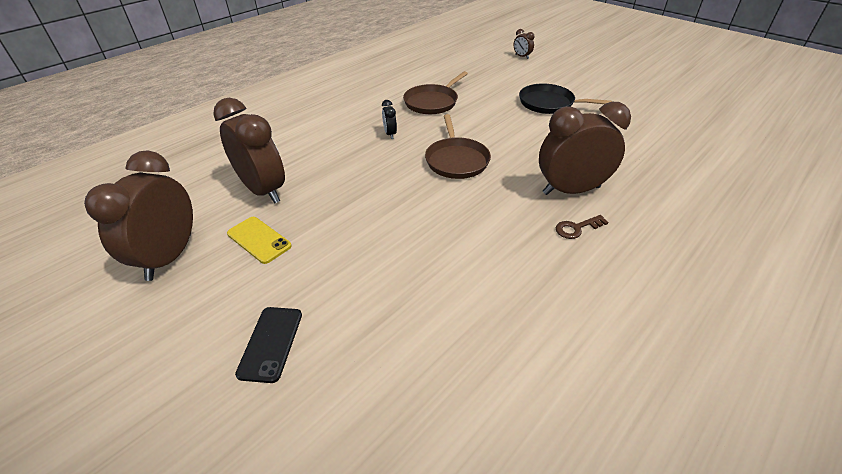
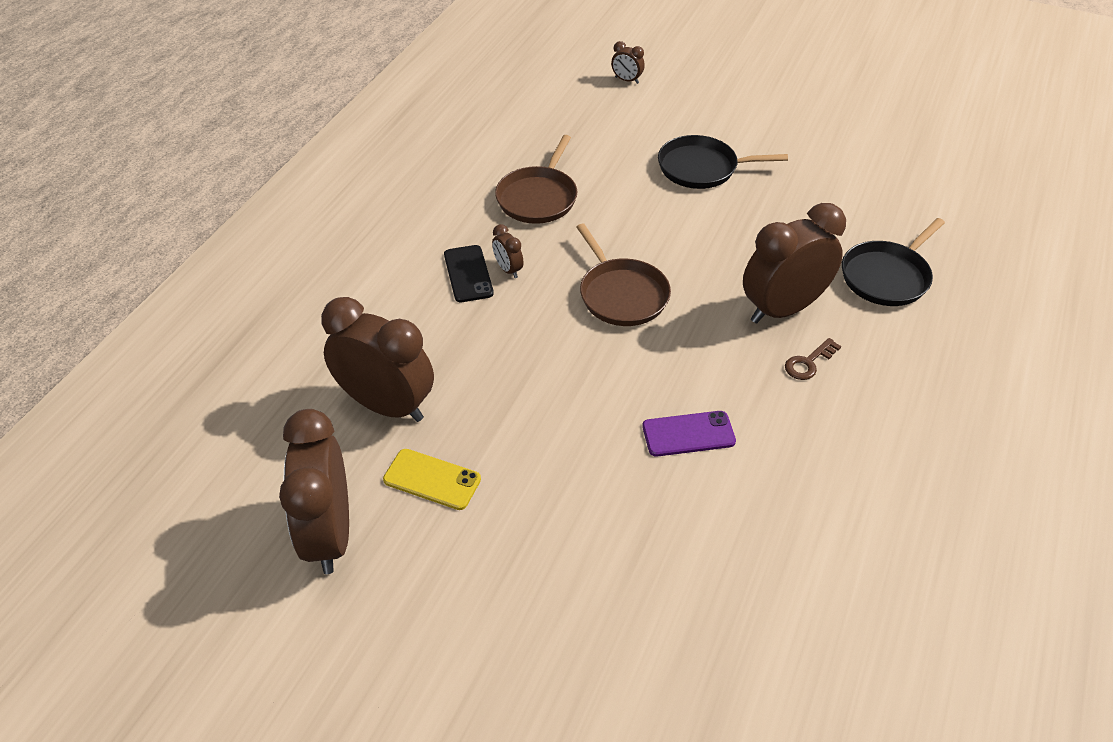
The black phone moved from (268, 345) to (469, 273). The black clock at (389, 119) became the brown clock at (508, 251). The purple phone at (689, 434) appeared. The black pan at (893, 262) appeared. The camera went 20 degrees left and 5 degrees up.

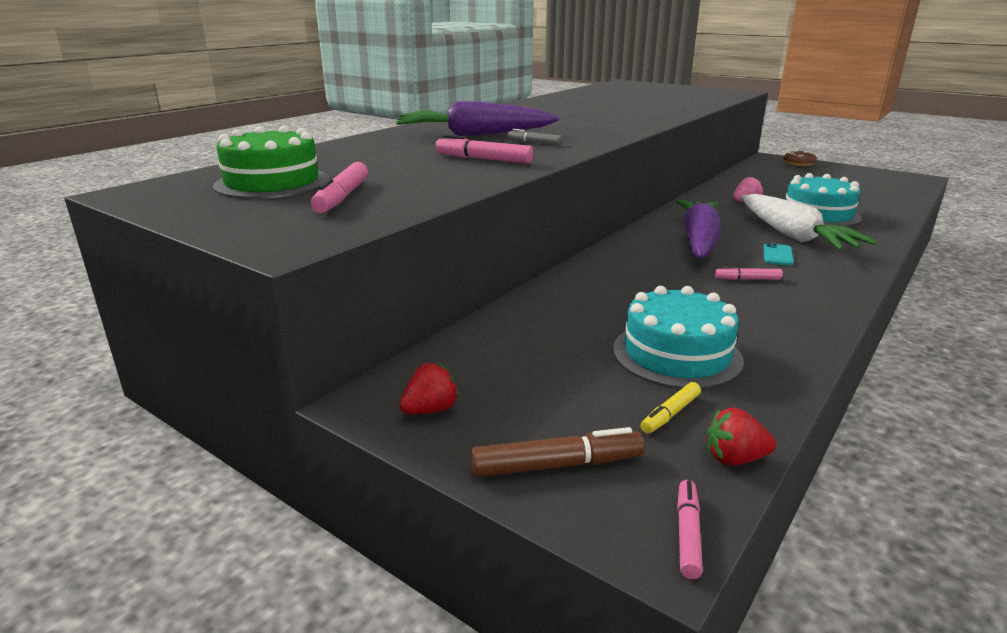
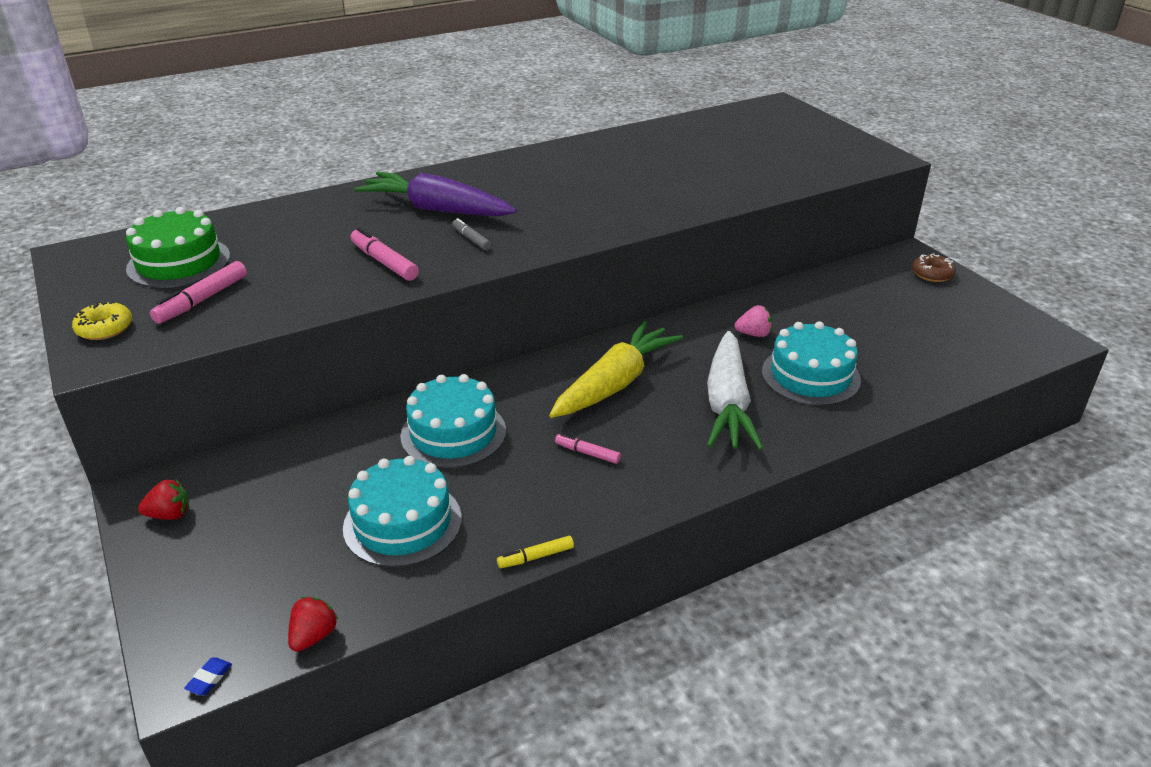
The yellow donut at (102, 320) appeared. The pink marker at (690, 529) was replaced by the blue eraser at (208, 676). The red strawberry at (741, 436) turned 90 degrees clockwise. The turquoise cake at (453, 421) appeared. The yellow marker moved from (670, 408) to (535, 552). The purple carrot at (698, 229) became the yellow carrot at (616, 369). The brown marker at (557, 452) disappeared. The turquoise phone at (778, 254) disappeared. The camera went 25 degrees right and 10 degrees up.

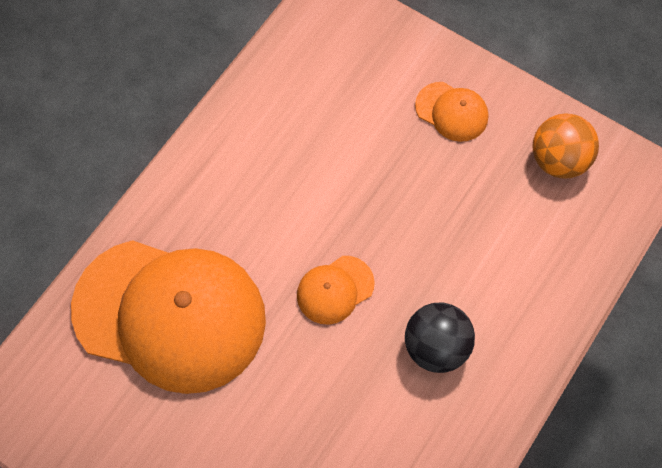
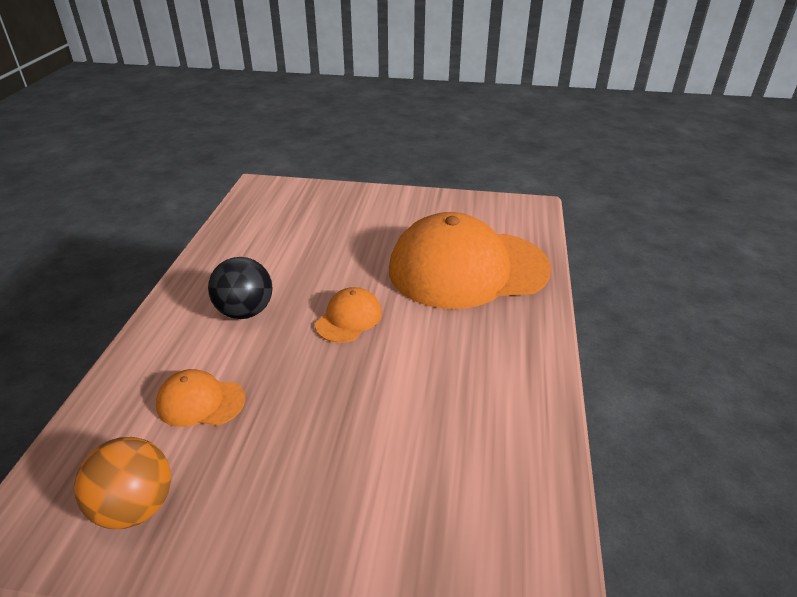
The orange cap moved from (451, 112) to (200, 398). The camera went 155 degrees right and 30 degrees down.

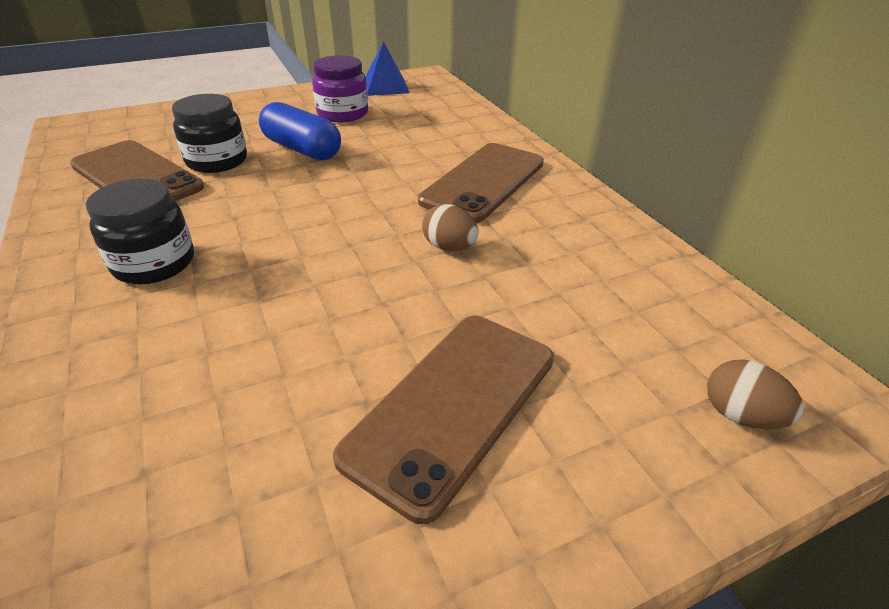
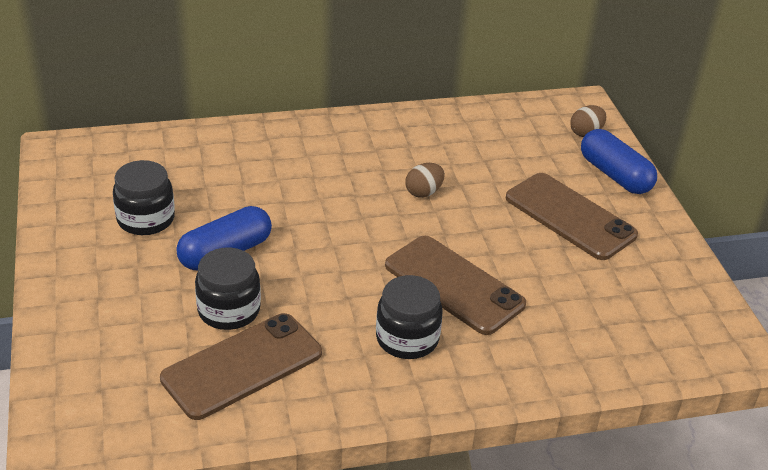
The purple jar at (340, 88) became the black jar at (144, 197). The brown phone moved from (481, 183) to (455, 285). The blue capsule at (619, 161) appeared. The blue pyramid at (388, 68) disappeared. The camera went 80 degrees left and 0 degrees up.

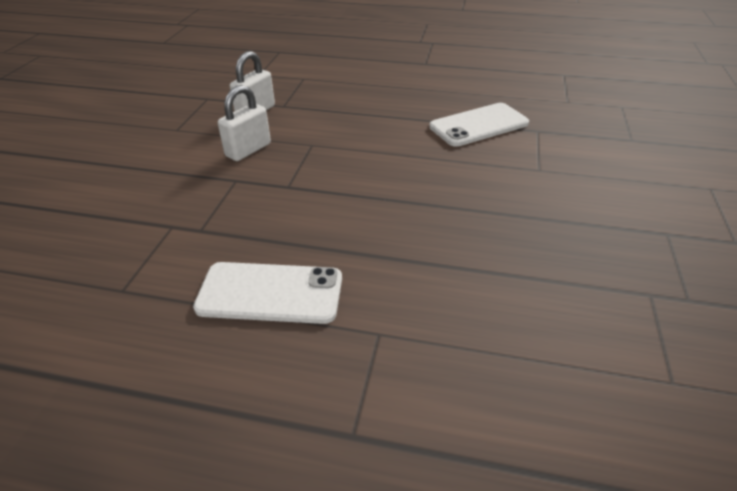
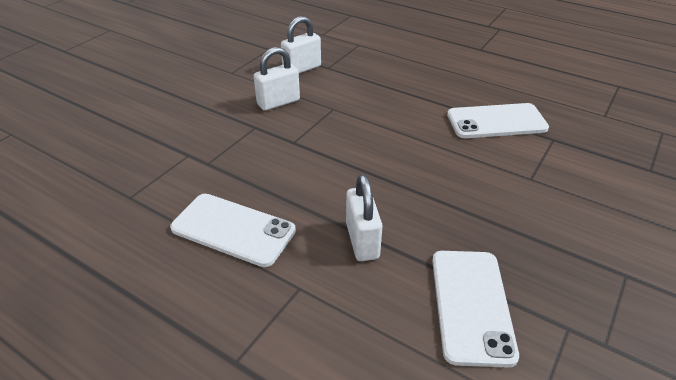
The white padlock at (364, 217) appeared. The white phone at (475, 309) appeared. The camera went 20 degrees right and 0 degrees up.

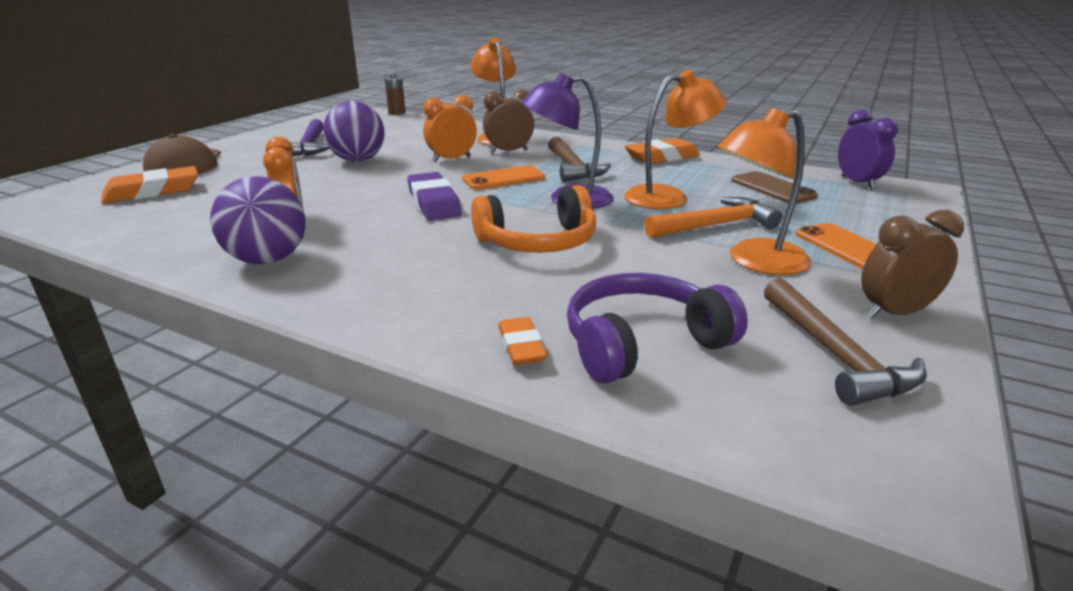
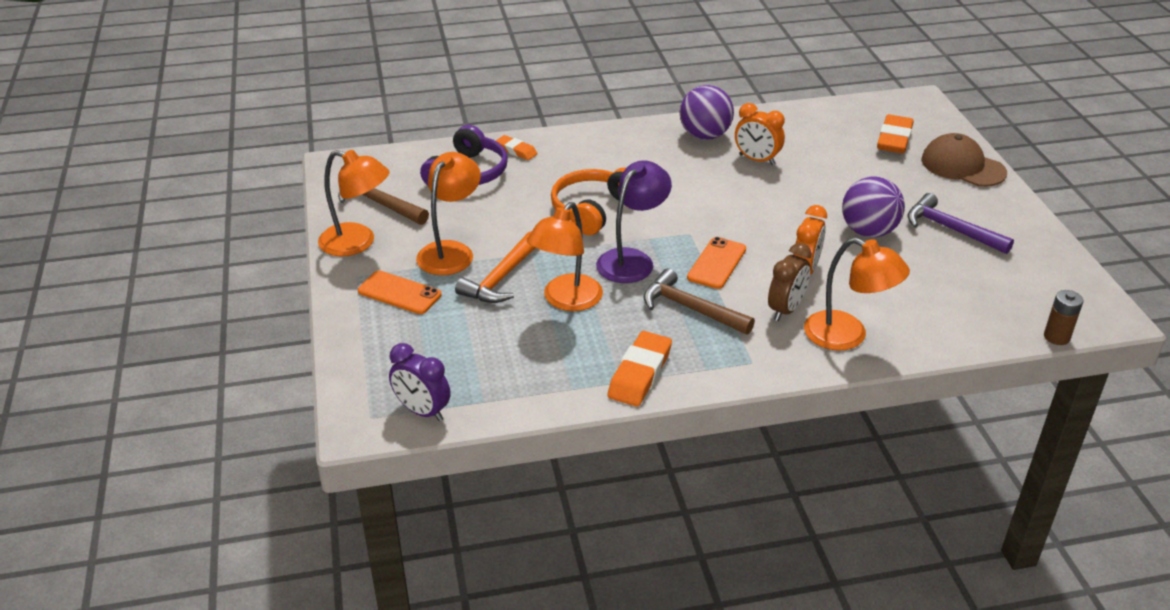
The brown clock at (912, 264) was replaced by the orange lamp at (353, 203). The purple eraser at (434, 196) disappeared. The brown phone at (774, 187) disappeared. The camera went 140 degrees right and 10 degrees up.

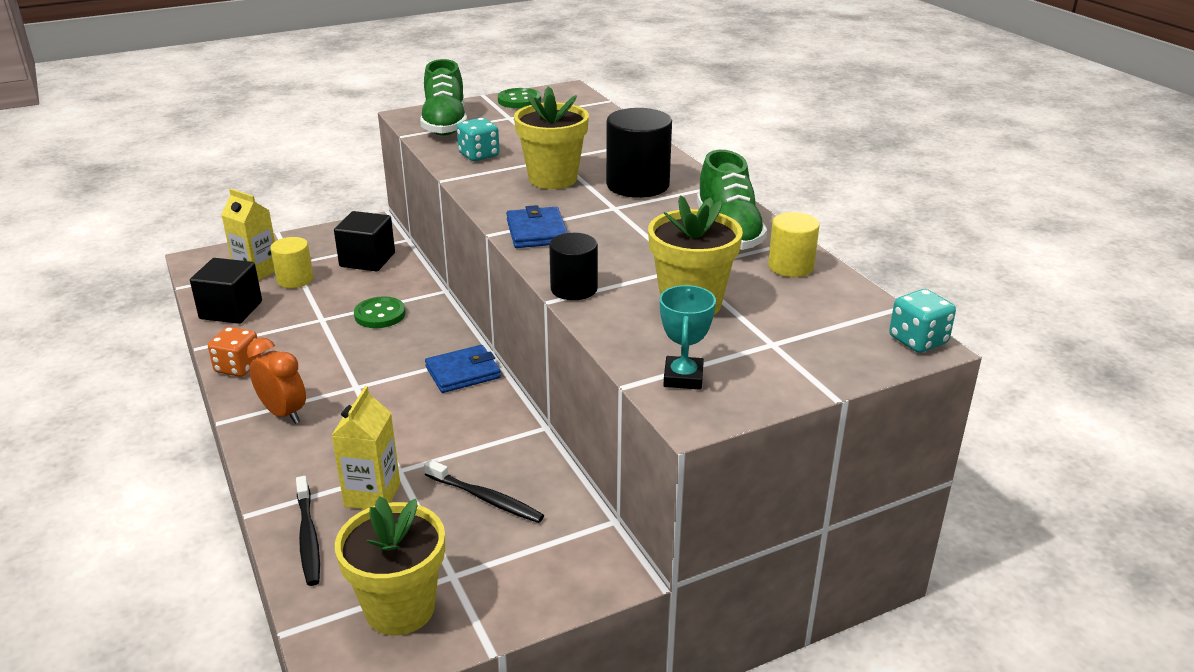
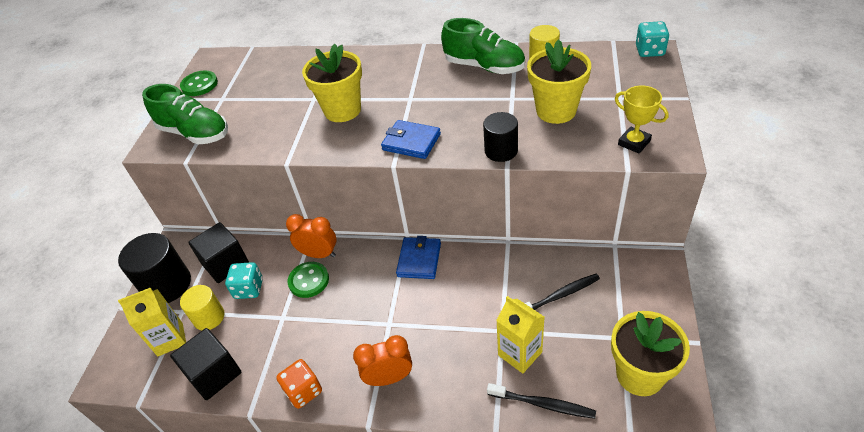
The black cylinder moved from (639, 153) to (154, 268). The turquoise dice moved from (478, 139) to (244, 280). The orange clock at (311, 236) appeared. The turquoise trophy at (688, 337) became the yellow trophy at (642, 120). The camera went 50 degrees left and 15 degrees up.

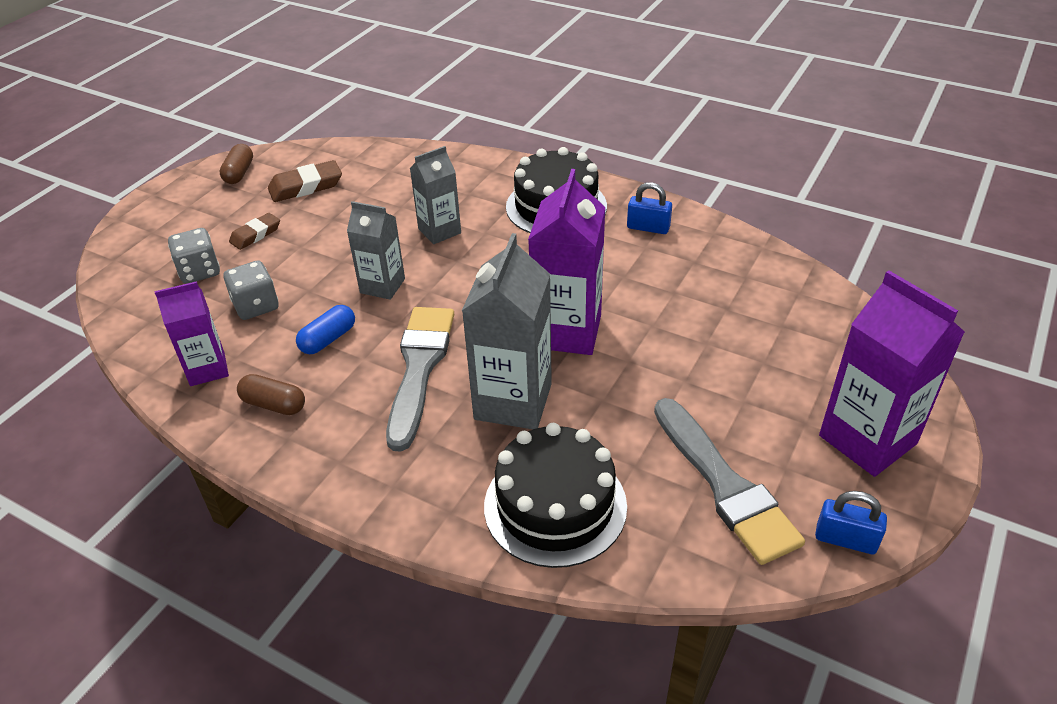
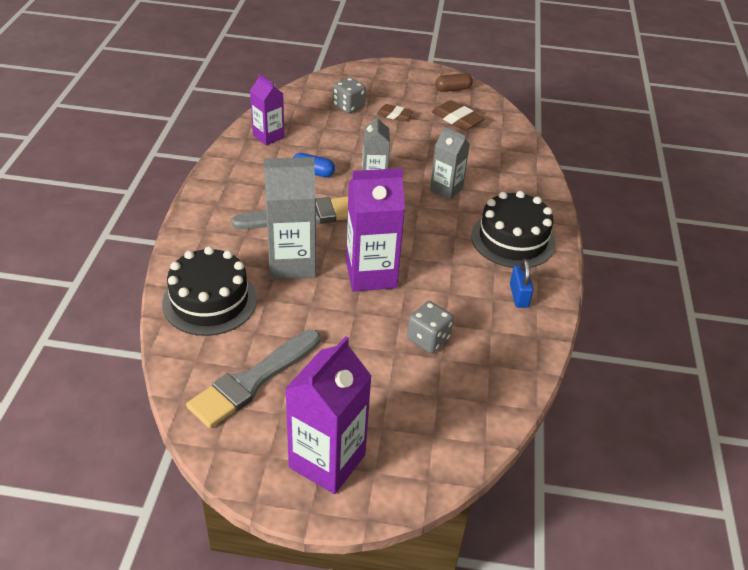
The grey dice moved from (251, 290) to (430, 327). The brown capsule at (271, 394) disappeared. The blue padlock at (851, 522) disappeared. The camera went 65 degrees right and 0 degrees up.

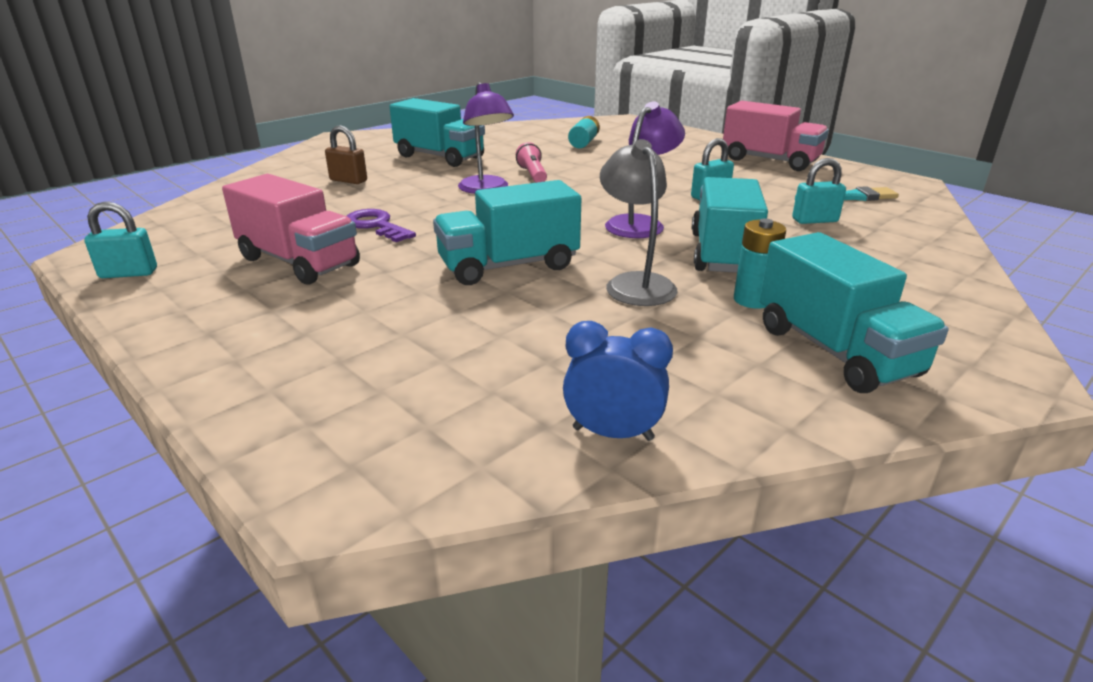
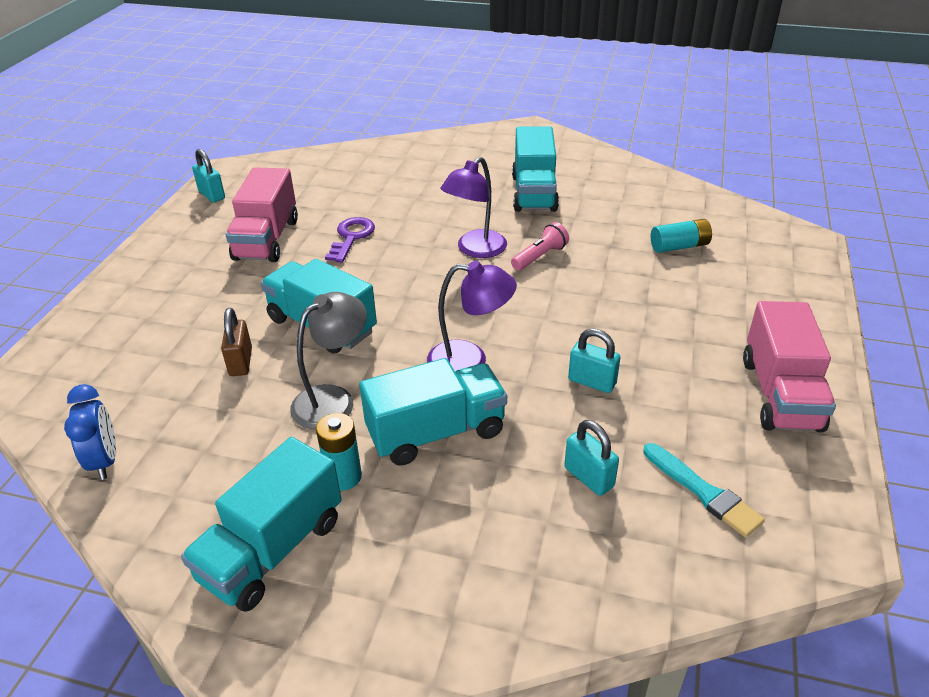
The brown padlock moved from (346, 154) to (236, 342). The camera went 60 degrees right and 10 degrees up.

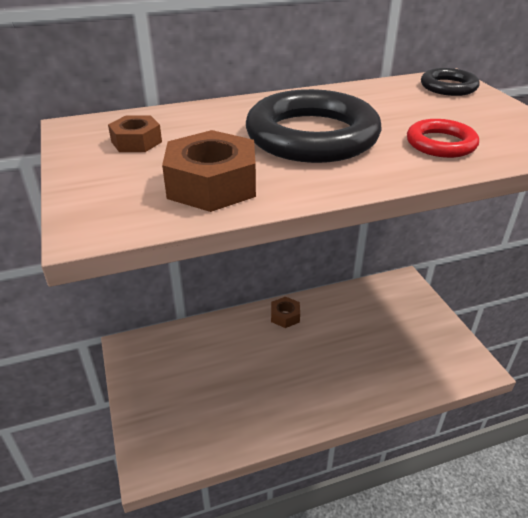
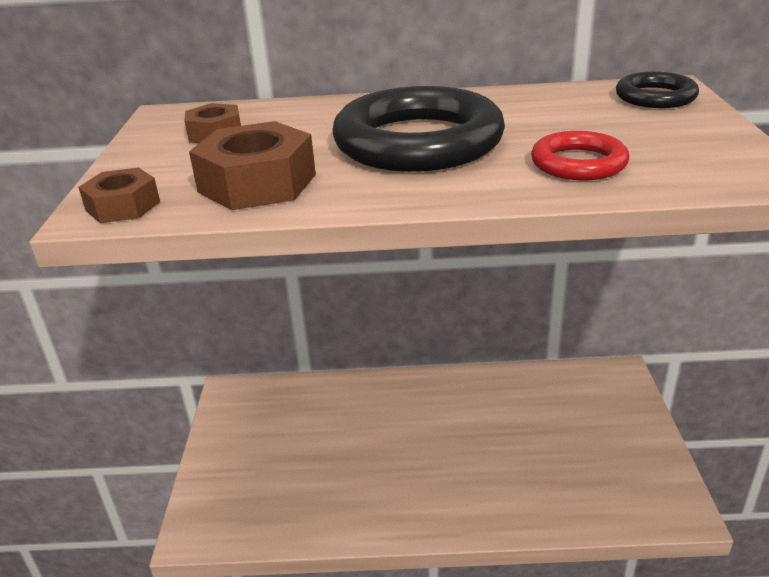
The brown nut moved from (285, 312) to (119, 195). The camera went 20 degrees right and 5 degrees down.

